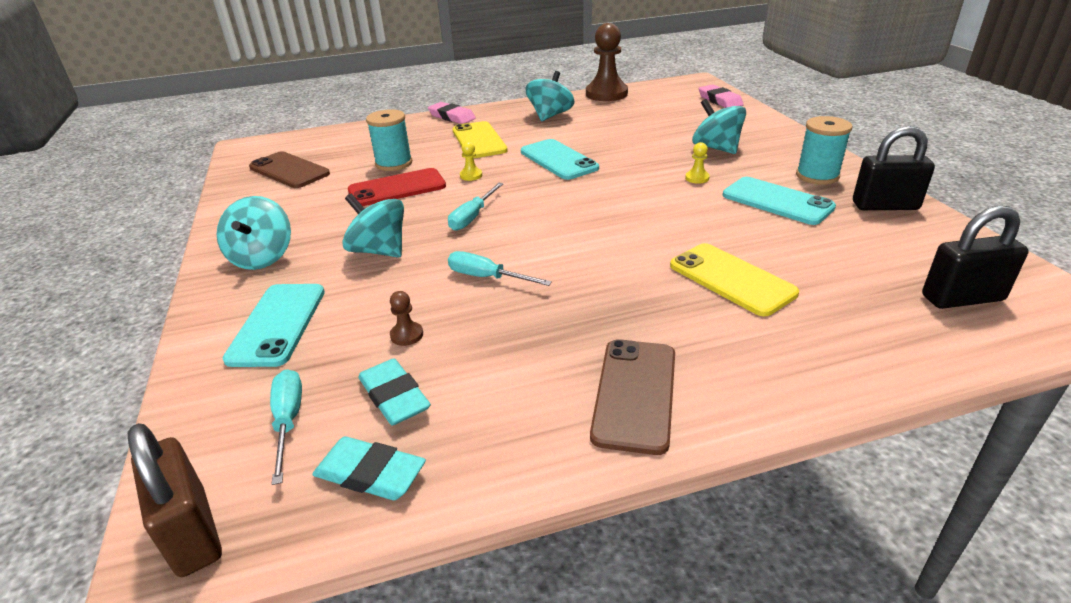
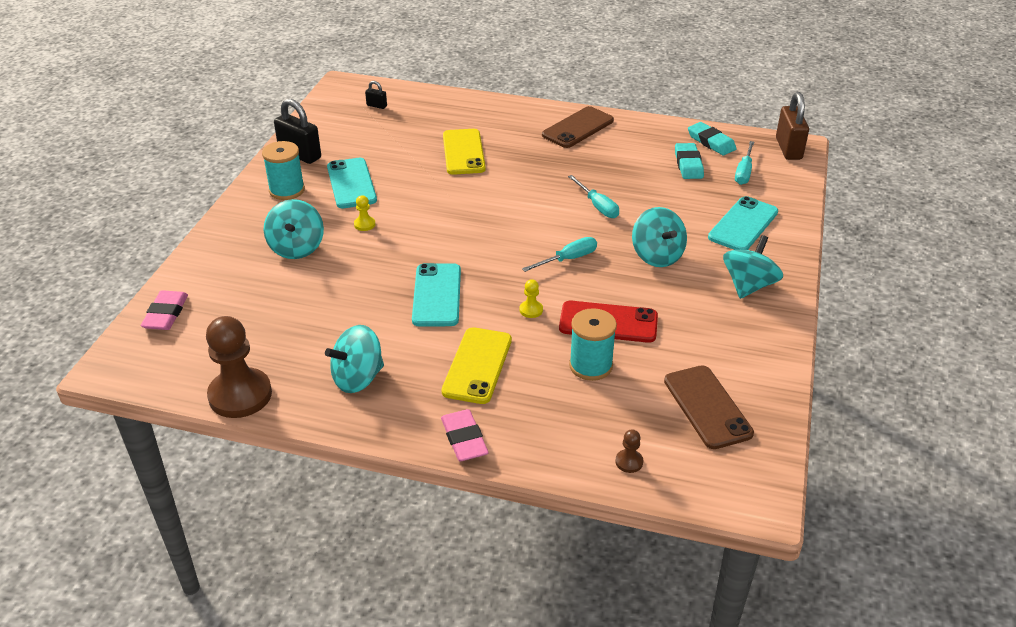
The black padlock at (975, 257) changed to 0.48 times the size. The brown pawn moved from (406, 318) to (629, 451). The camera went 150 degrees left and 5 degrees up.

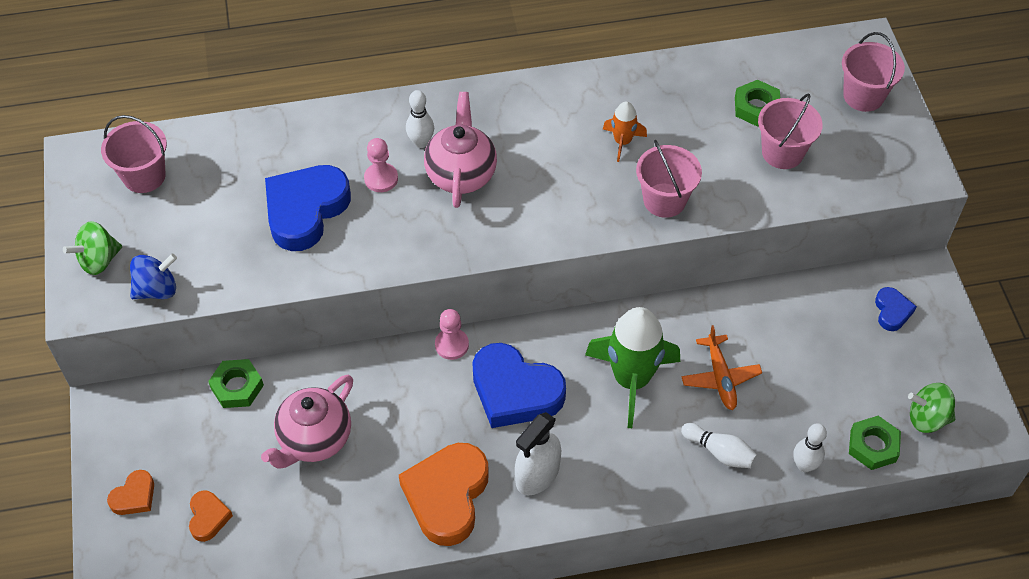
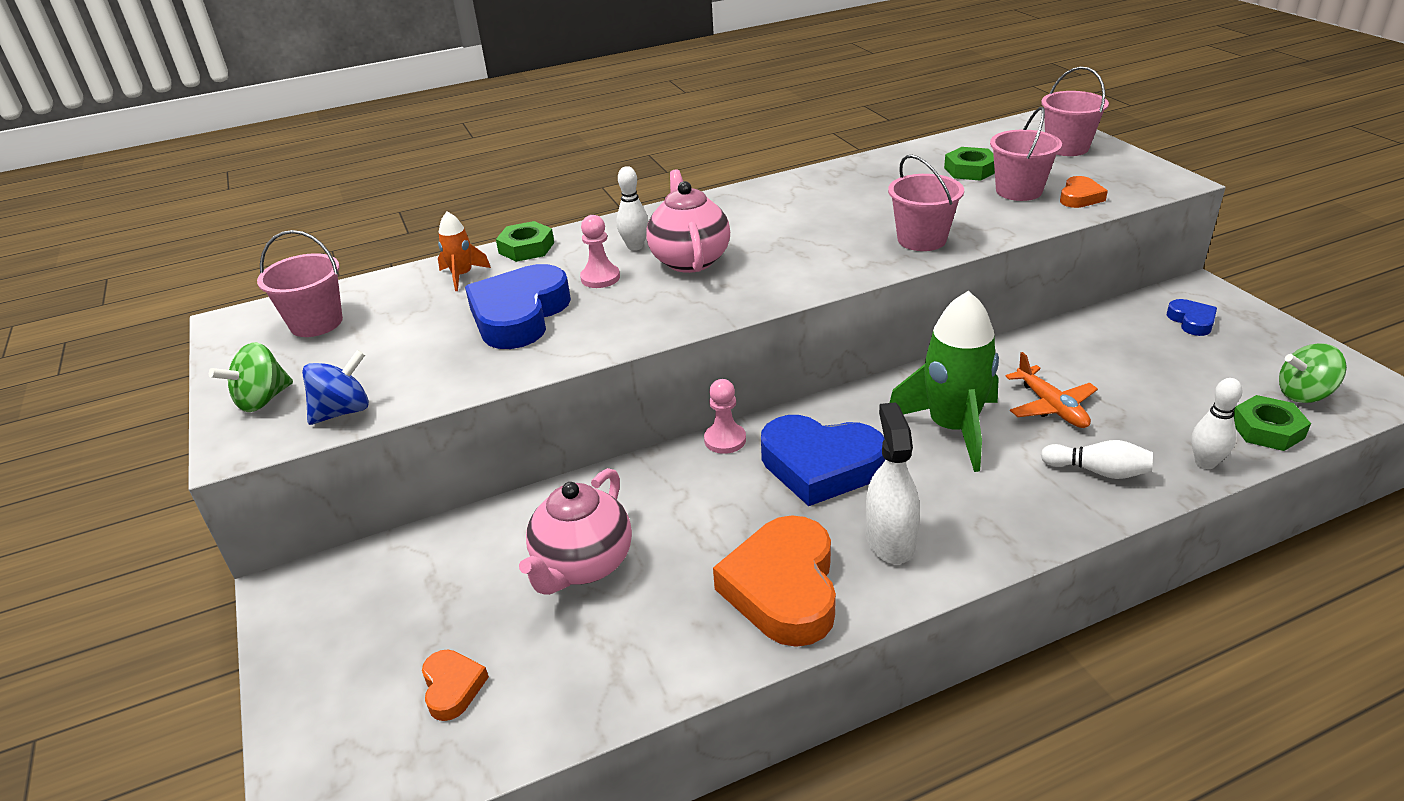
The orange rocket moved from (625, 131) to (464, 251). The green nut moved from (236, 383) to (525, 241). The white spray bottle at (538, 453) turned 150 degrees clockwise. The orange heart moved from (130, 492) to (1084, 192). The camera went 10 degrees left and 20 degrees down.

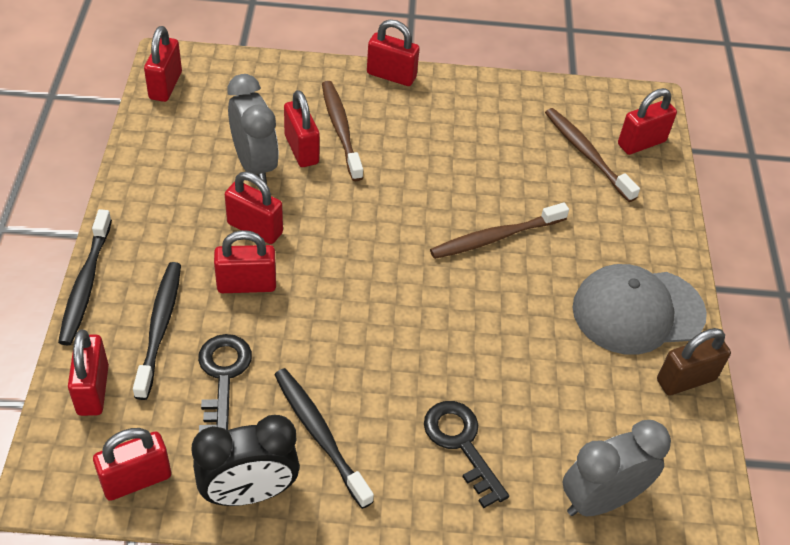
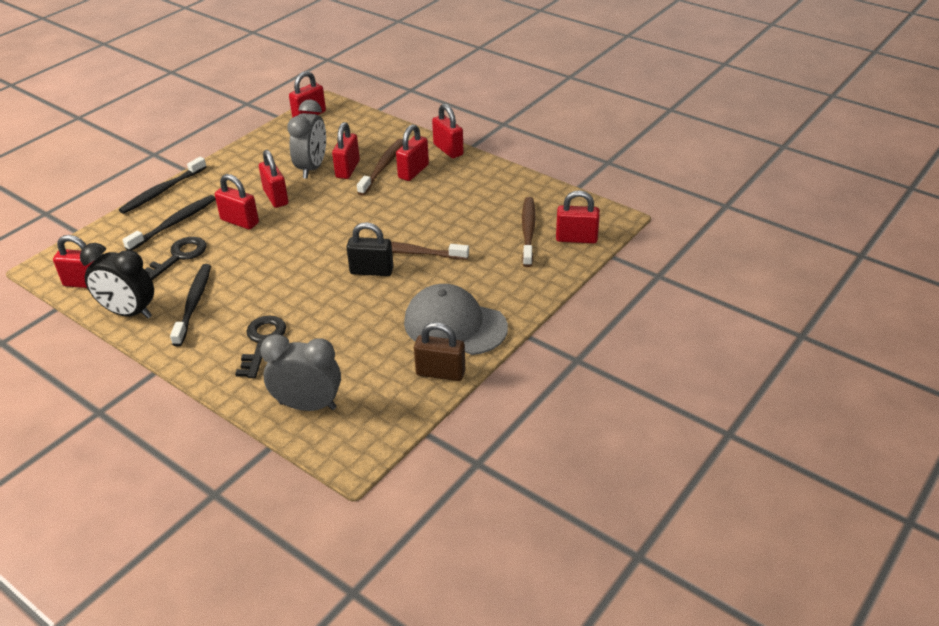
The black padlock at (369, 249) appeared. The red padlock moved from (88, 372) to (412, 152). The camera went 40 degrees right and 10 degrees down.

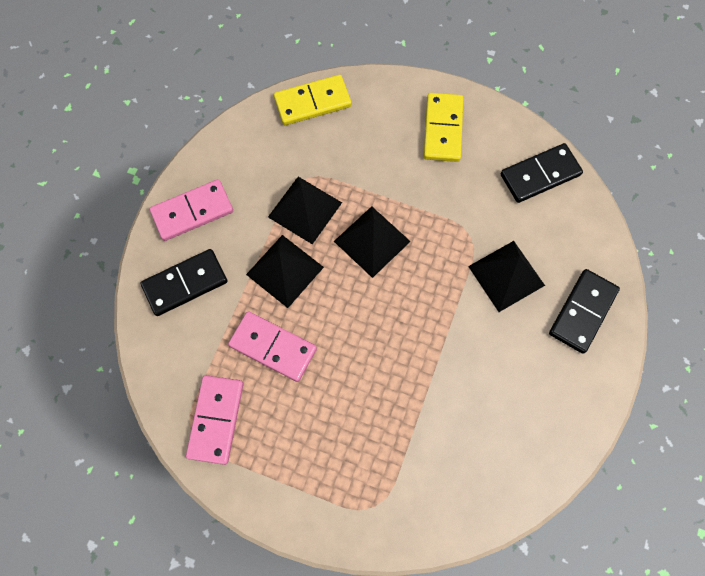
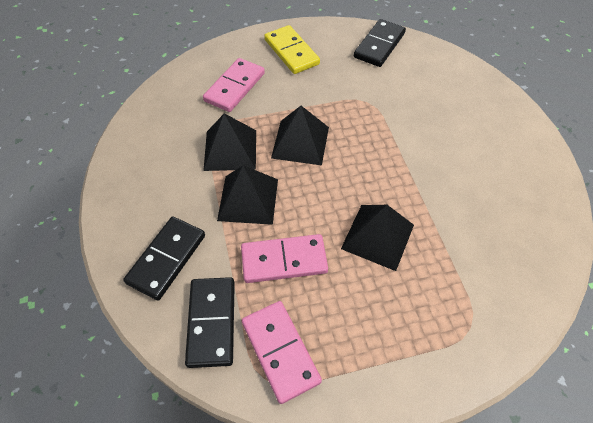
The black domino moved from (584, 311) to (210, 322). The pink domino moved from (191, 210) to (234, 85). The black pyramid moved from (506, 276) to (377, 238). The yellow domino at (312, 100) disappeared. The camera went 35 degrees left and 15 degrees down.

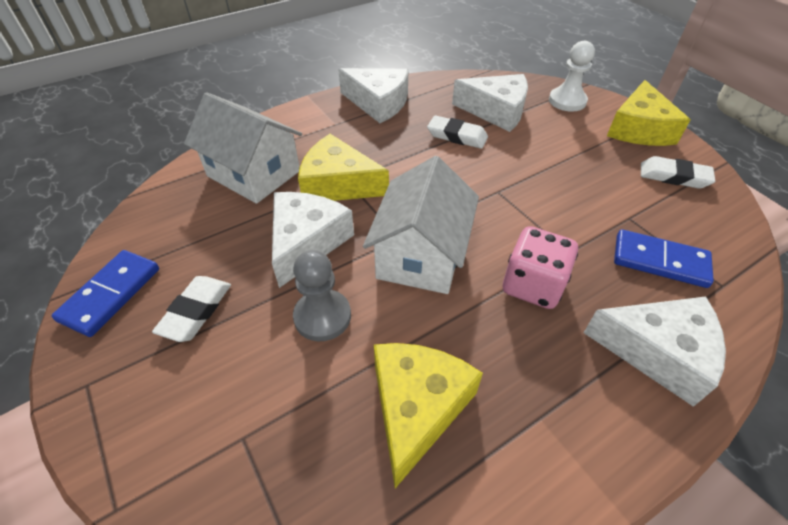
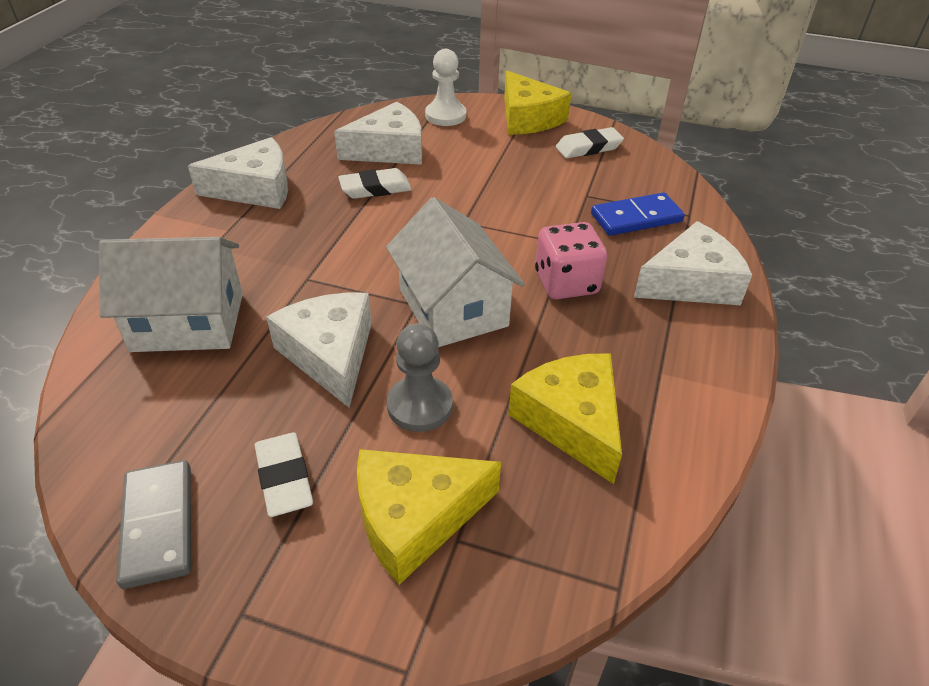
The blue domino at (105, 293) became the grey domino at (153, 524). The yellow cheese moved from (343, 167) to (429, 517). The camera went 40 degrees left and 5 degrees down.

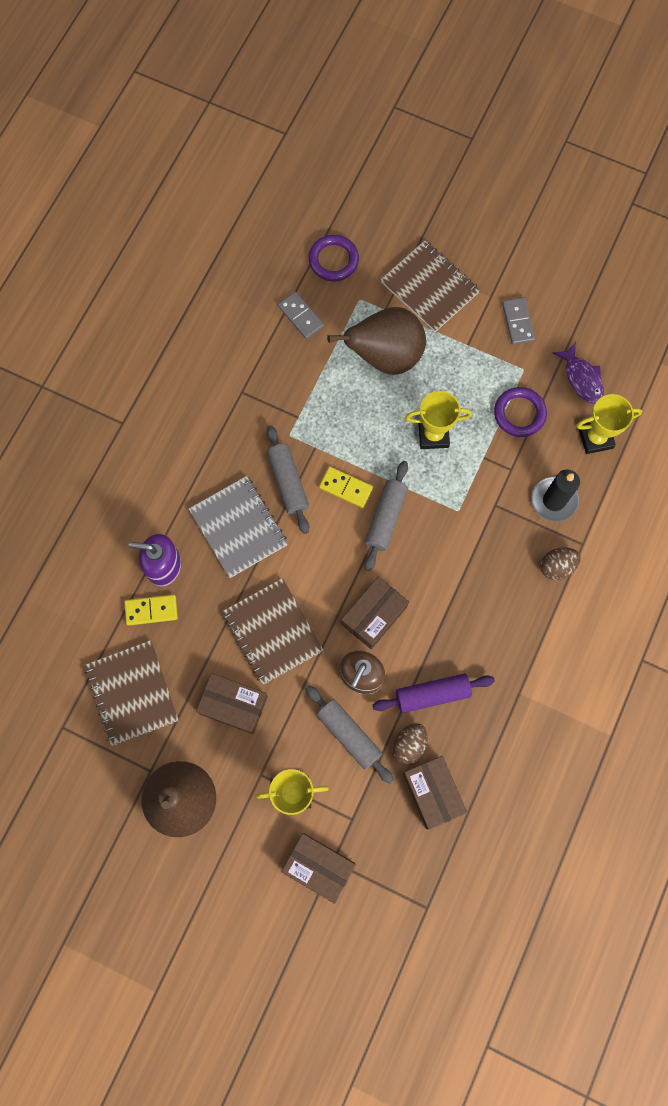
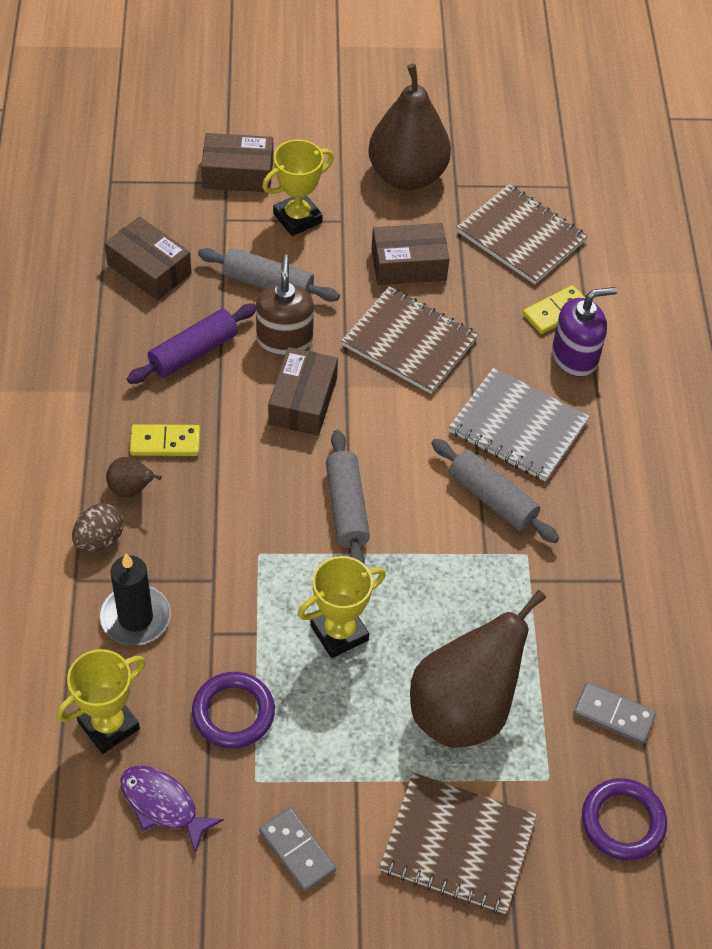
The brown pear at (134, 477) appeared. The yellow domino moved from (346, 487) to (165, 440). The brown egg at (410, 743) disappeared. The camera went 150 degrees right and 20 degrees down.

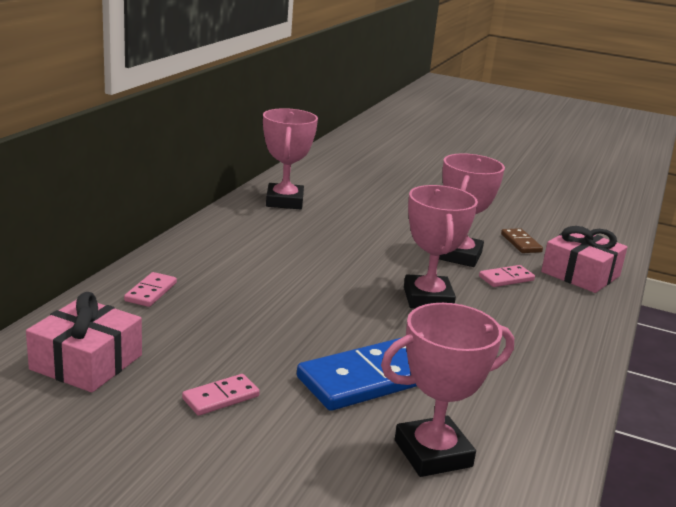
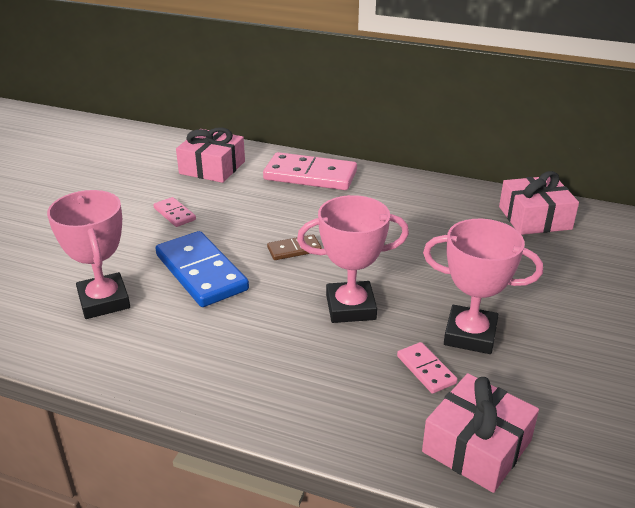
The pink domino at (150, 289) changed to 2.03 times the size. The brown domino moved from (522, 240) to (294, 247). The pink trophy at (290, 158) was replaced by the pink gift at (539, 203). The camera went 90 degrees right and 10 degrees up.

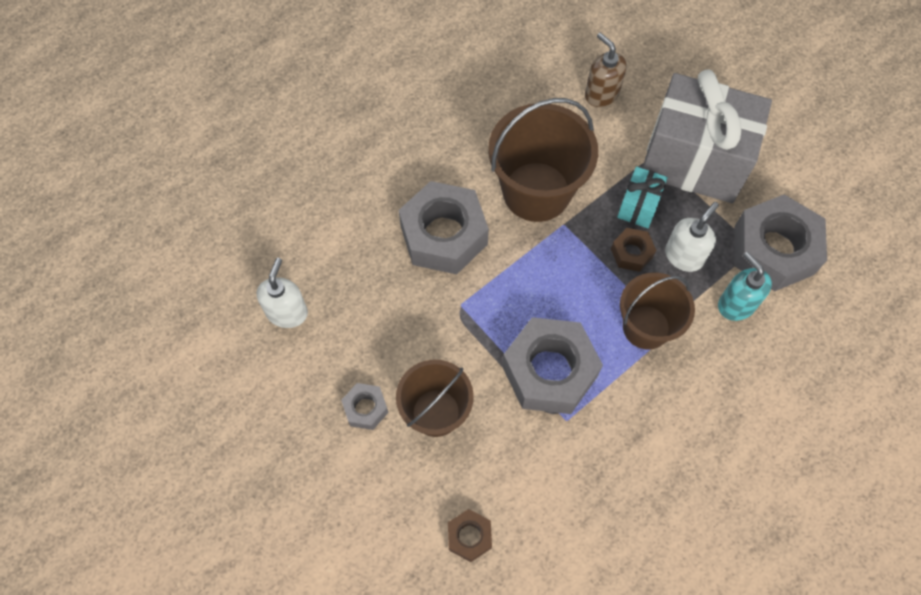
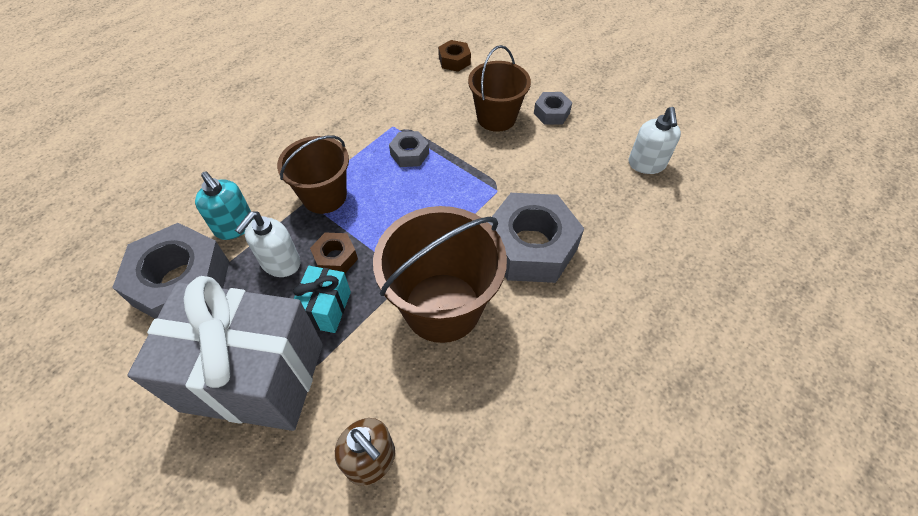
The grey nut at (552, 365) changed to 0.47 times the size. The camera went 170 degrees right and 10 degrees down.

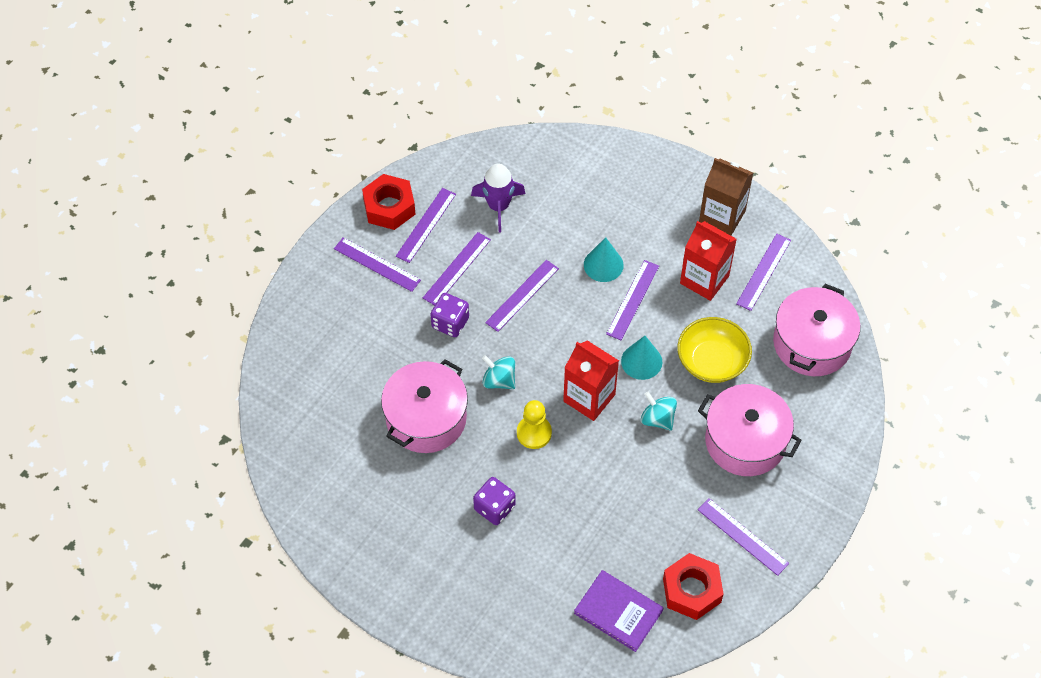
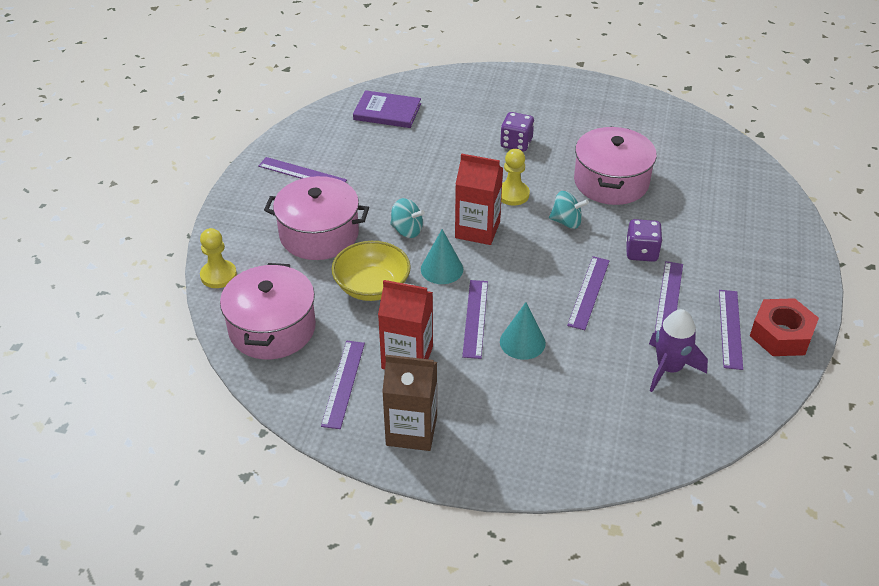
The yellow pawn at (218, 258) appeared. The purple ruler at (377, 264) disappeared. The red nut at (693, 586) disappeared. The camera went 160 degrees right and 15 degrees down.

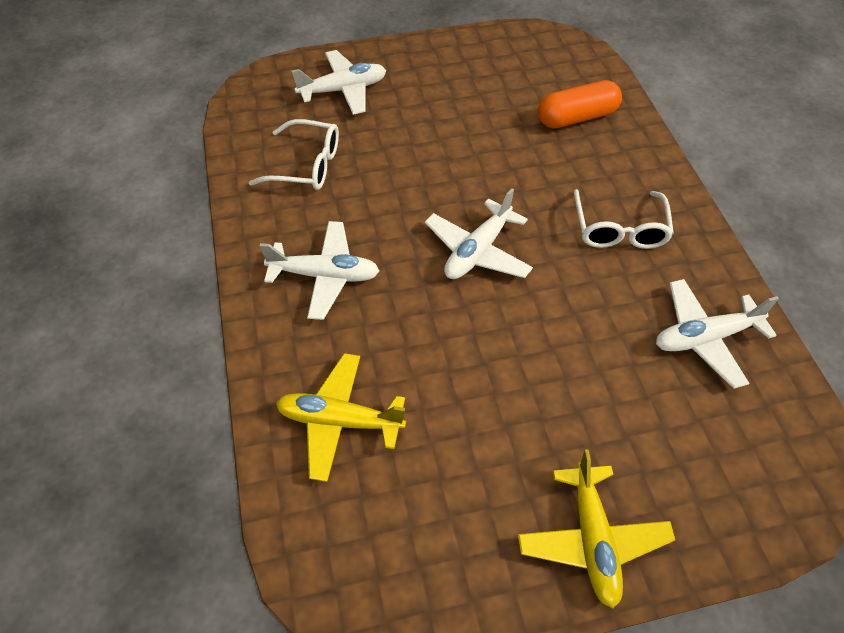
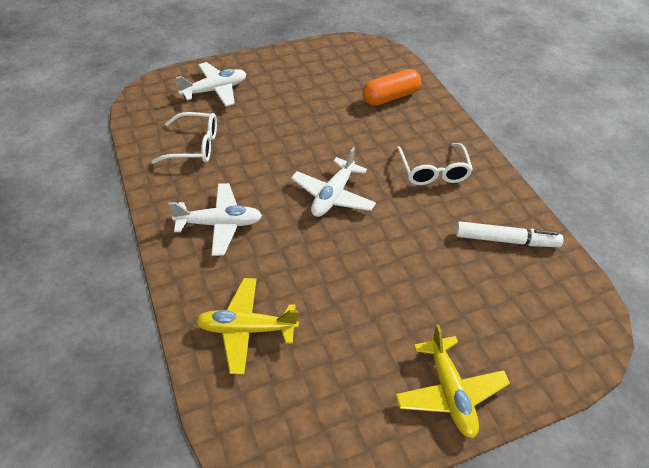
The white plane at (717, 334) was replaced by the white marker at (509, 234). The camera went 10 degrees left and 5 degrees down.

